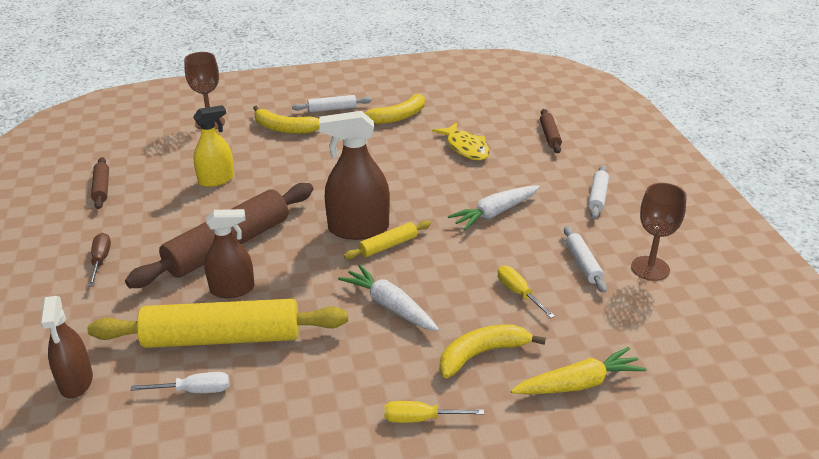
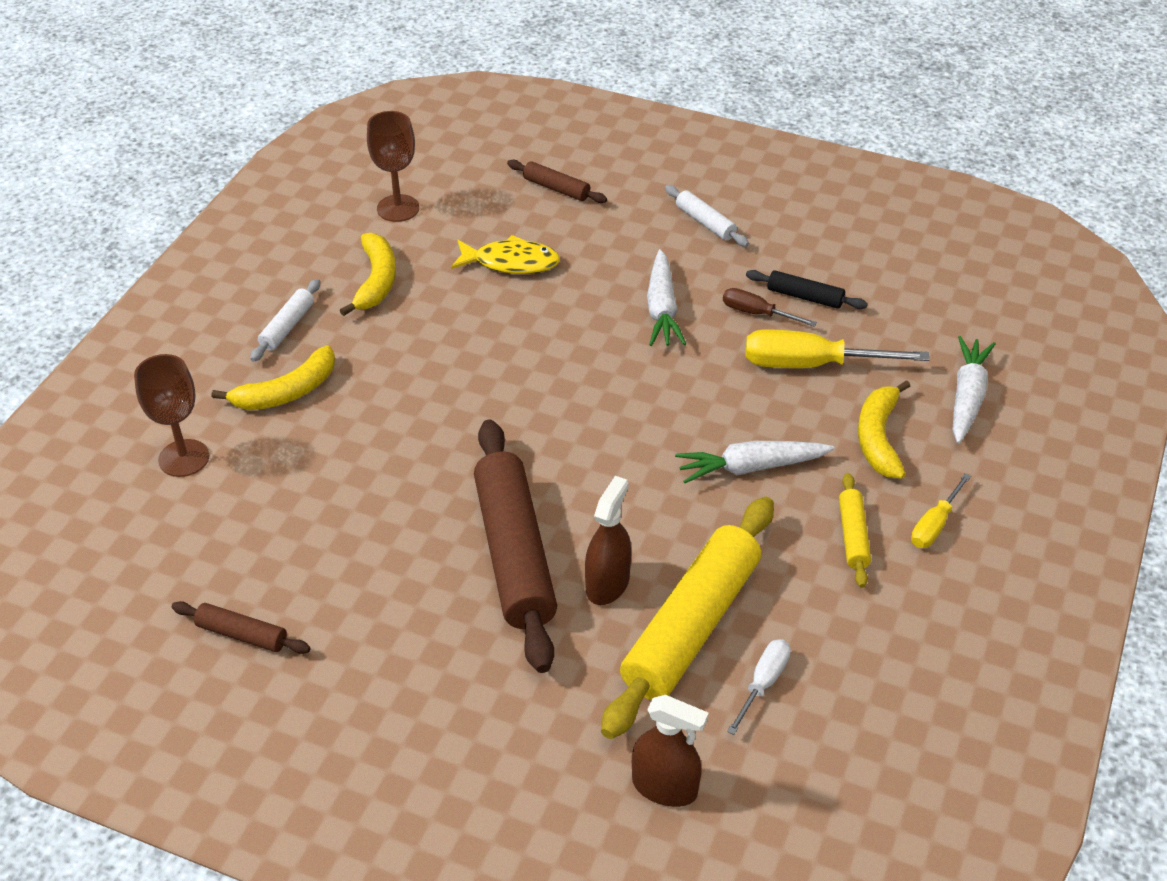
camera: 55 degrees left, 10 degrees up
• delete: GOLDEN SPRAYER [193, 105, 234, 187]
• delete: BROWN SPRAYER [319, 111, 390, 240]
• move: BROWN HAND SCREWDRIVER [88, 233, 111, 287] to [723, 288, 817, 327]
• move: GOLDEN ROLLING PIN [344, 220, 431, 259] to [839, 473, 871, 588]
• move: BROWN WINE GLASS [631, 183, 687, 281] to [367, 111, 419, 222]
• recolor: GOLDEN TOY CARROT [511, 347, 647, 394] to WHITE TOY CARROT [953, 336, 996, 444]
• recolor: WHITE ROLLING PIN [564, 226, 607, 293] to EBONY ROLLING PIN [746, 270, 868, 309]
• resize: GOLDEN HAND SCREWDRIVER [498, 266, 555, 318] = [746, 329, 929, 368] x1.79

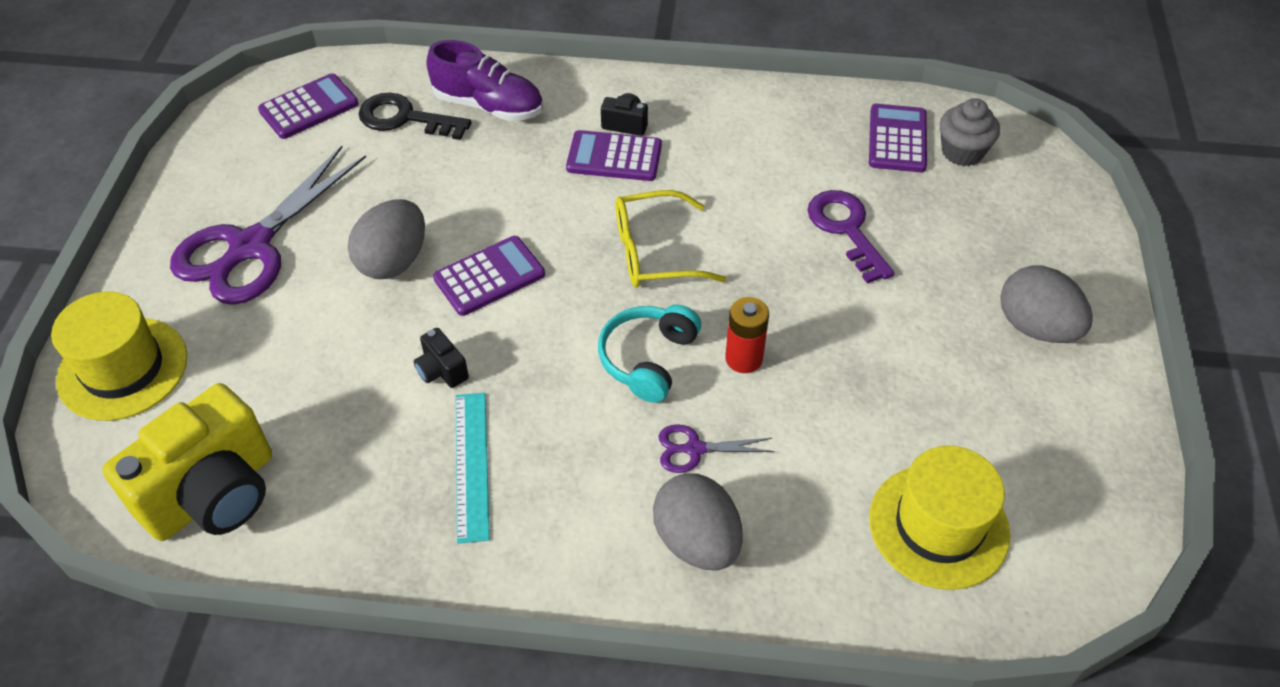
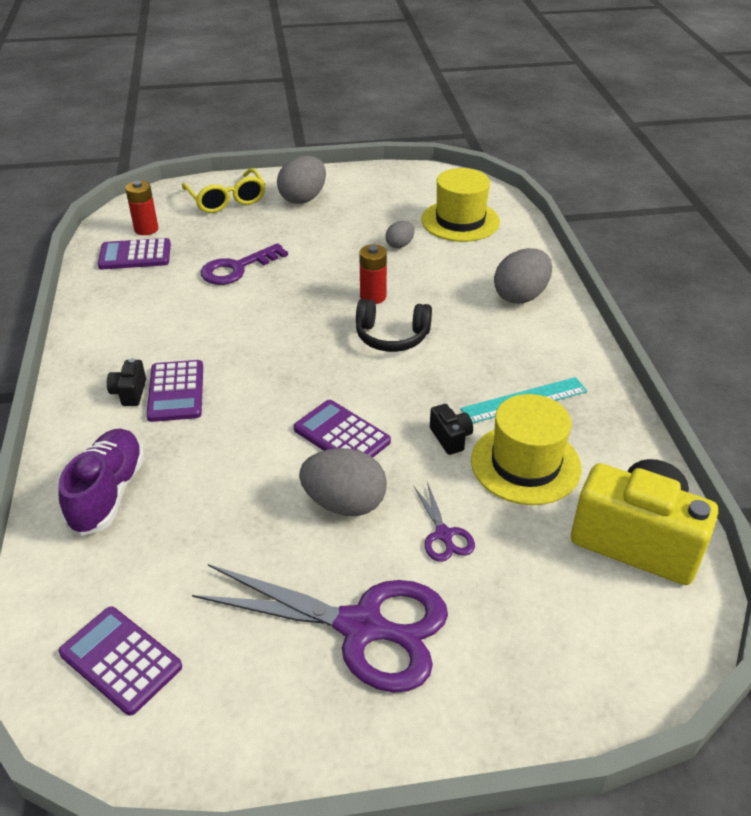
camera: 105 degrees left, 10 degrees down
• delete: EBONY KEY [359, 93, 471, 140]
• insert: GRAY EGG [385, 221, 415, 248]
• move: GOLDEN HAT [51, 291, 187, 421] to [471, 394, 582, 505]
• move: GOLDEN SPECTACLES [615, 190, 726, 287] to [182, 168, 266, 213]
• move: PURPLE PAIR OF SCISSORS [659, 424, 775, 473] to [413, 482, 475, 562]
• replace: GRAY FAIRY CAKE [940, 98, 1000, 166] to RED BATTERY [125, 181, 158, 235]
• recolor: AQUA HEADPHONES [598, 305, 701, 403] to EBONY HEADPHONES [356, 299, 432, 352]
• rotate: EBONY PHOTO CAMERA [414, 328, 469, 388] = [430, 404, 473, 455] 60 degrees counterclockwise

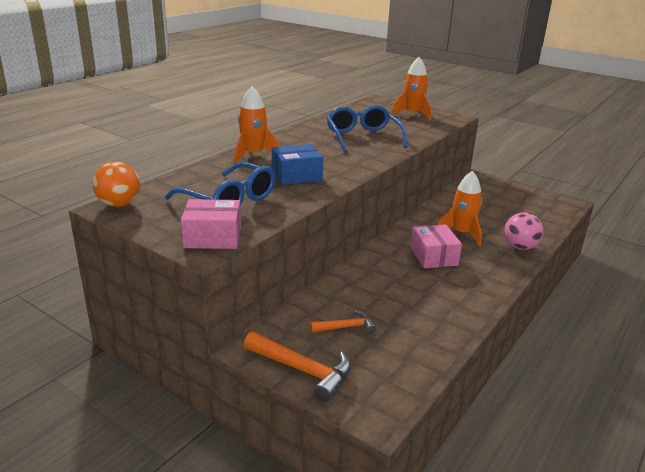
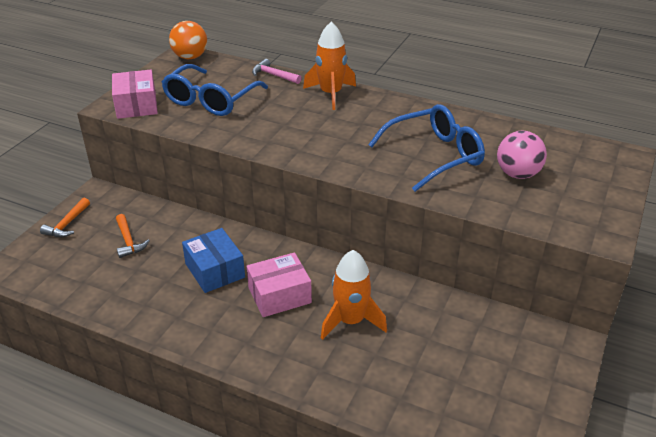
camera: 80 degrees right, 10 degrees up
• delete: ORANGE ROCKET [392, 57, 431, 120]
• insert: ROSE-PINK CLAW HAMMER [252, 59, 301, 84]
• move: ROYAL BLUE BOX [272, 144, 324, 185] to [182, 228, 245, 293]
• move: ROSE-PINK SPHERE [504, 212, 544, 250] to [497, 131, 547, 179]
• resize: ORANGE CLAW HAMMER [244, 332, 351, 402] = [40, 198, 90, 237] x0.61

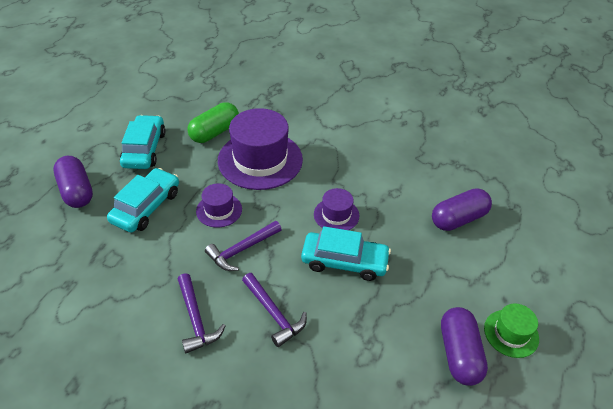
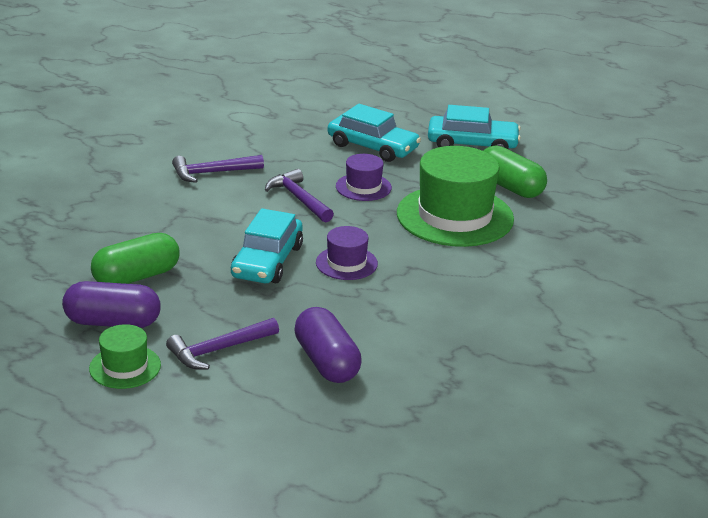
camera: 95 degrees right, 15 degrees down
• delete: PURPLE PILL [53, 156, 93, 208]
• insert: GREEN PILL [91, 233, 179, 284]
• move: PURPLE CLAW HAMMER [242, 273, 307, 347] to [166, 318, 279, 370]
• recolor: PURPLE HAT [218, 108, 303, 190] to GREEN HAT [397, 146, 514, 247]

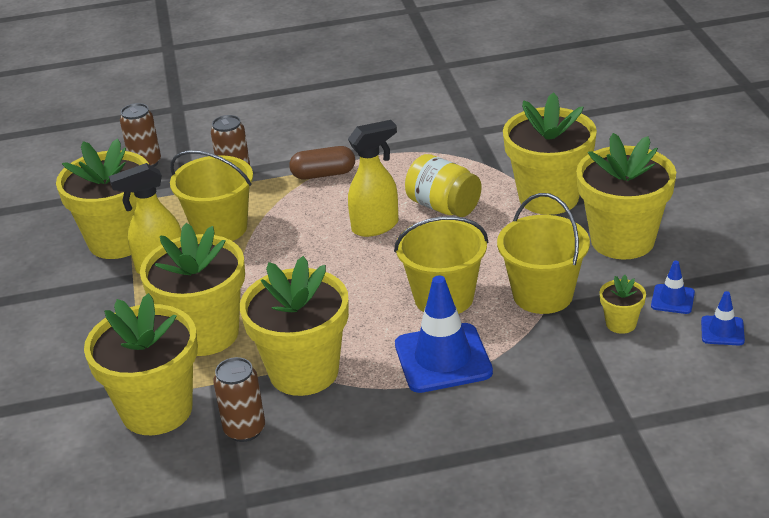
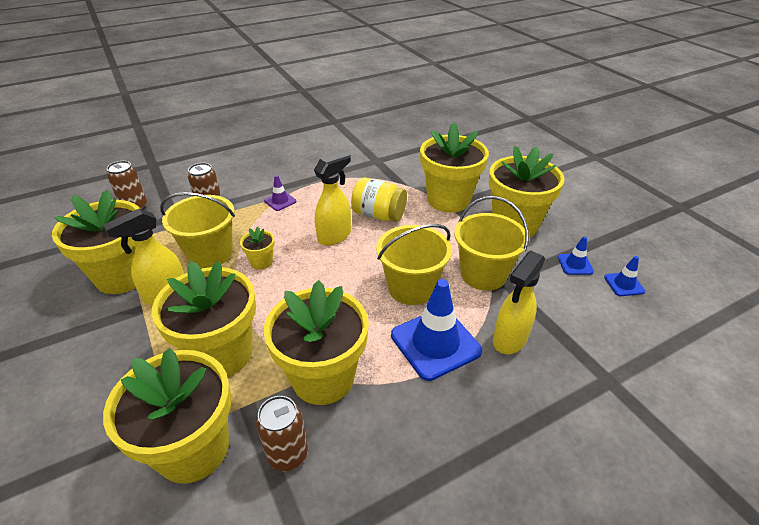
camera: 20 degrees left, 5 degrees up
• insert: GOLDEN SPRAYER [493, 251, 545, 354]
• move: GOLDEN PLANT POT [600, 275, 646, 334] to [240, 227, 275, 270]
• replace: BROWN PILL [289, 146, 355, 179] to PURPLE SAFETY CONE [264, 175, 297, 211]

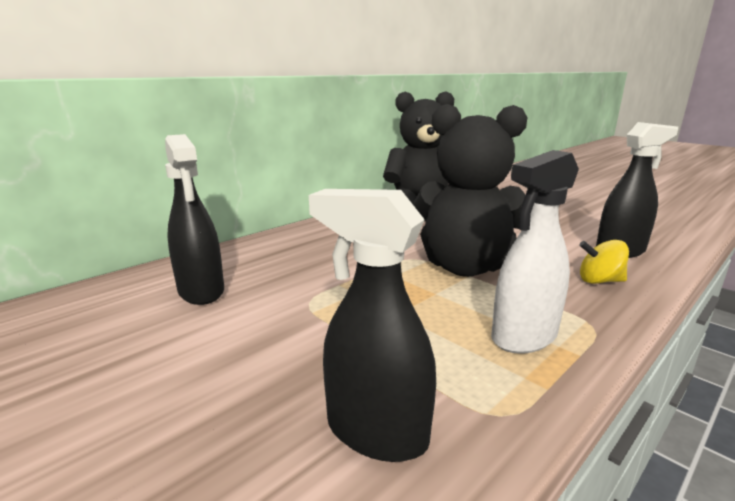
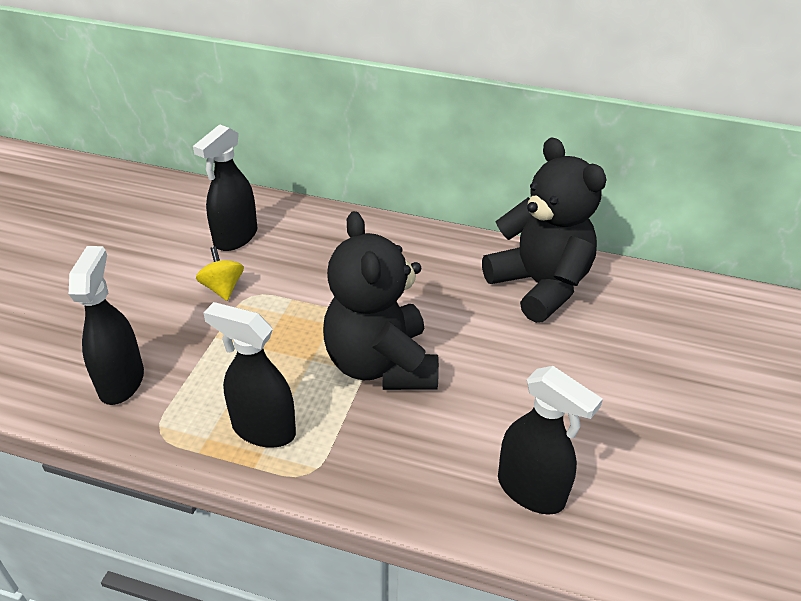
camera: 60 degrees right, 20 degrees up
• move: GOLDEN WHIRLIGIG [579, 240, 629, 284] to [196, 246, 244, 301]
• recolor: WHITE SPRAYER [491, 150, 579, 354] to EBONY SPRAYER [203, 302, 296, 448]

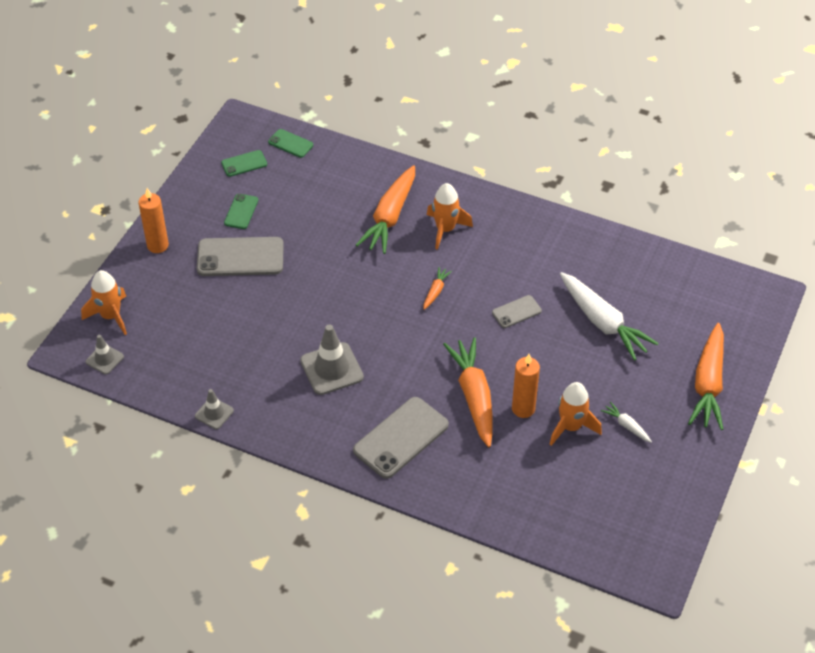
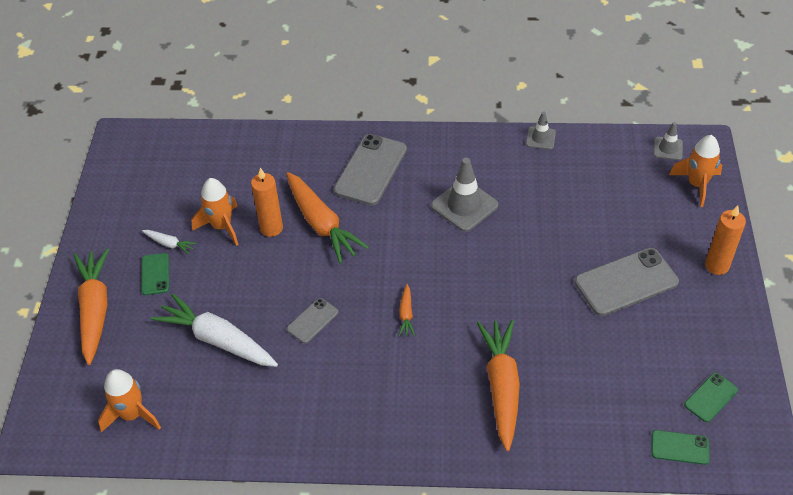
camera: 160 degrees right, 0 degrees up
• move: GREEN SMARTPHONE [224, 194, 258, 229] to [141, 253, 169, 295]
• move: ORANGE ROCKET [427, 183, 473, 250] to [98, 369, 161, 432]

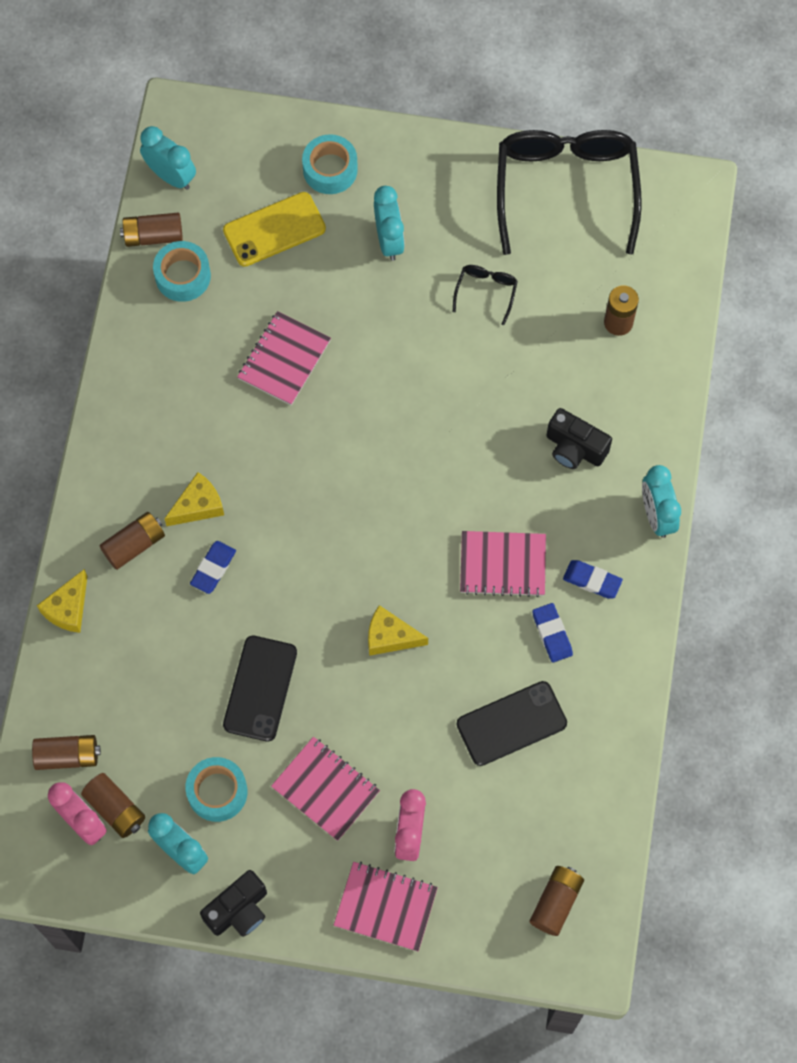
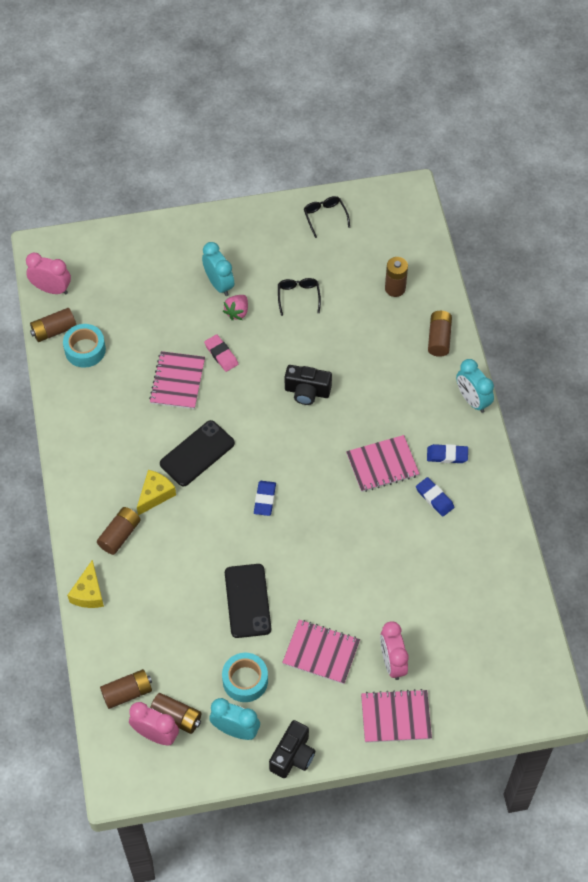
camera: 20 degrees left, 10 degrees down
• delete: GOLDEN SMARTPHONE [223, 192, 326, 267]
• delete: AQUA ROLL OF TAPE [302, 134, 358, 194]
• delete: GOLDEN CHEESE WEDGE [368, 605, 428, 656]
• insert: ROSE-PINK ERASER [204, 334, 238, 372]
• insert: ROSE-PINK BERRY [223, 295, 248, 320]
• move: ROYAL BLUE ERASER [190, 541, 236, 594] to [254, 481, 276, 516]
• move: EBONY SMARTPHONE [457, 681, 567, 766] to [160, 420, 235, 486]
• move: BROWN BATTERY [530, 866, 584, 936] to [428, 311, 452, 357]
• move: EBONY PHOTO CAMERA [546, 408, 612, 469] to [285, 365, 332, 405]
• recolor: AQUA BEDSIDE CLOCK [140, 126, 196, 190] to ROSE-PINK BEDSIDE CLOCK [26, 253, 71, 294]
• resize: EBONY SPECTACLES [497, 130, 642, 255] = [304, 196, 350, 238] x0.41

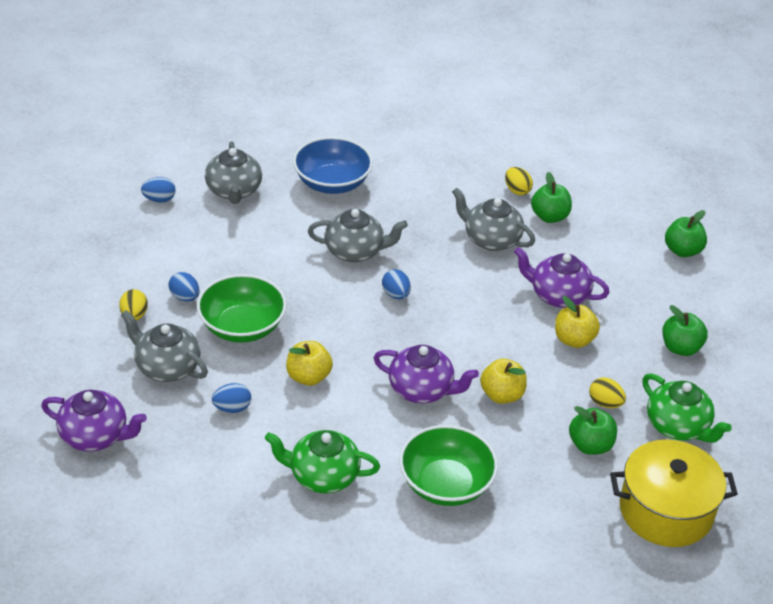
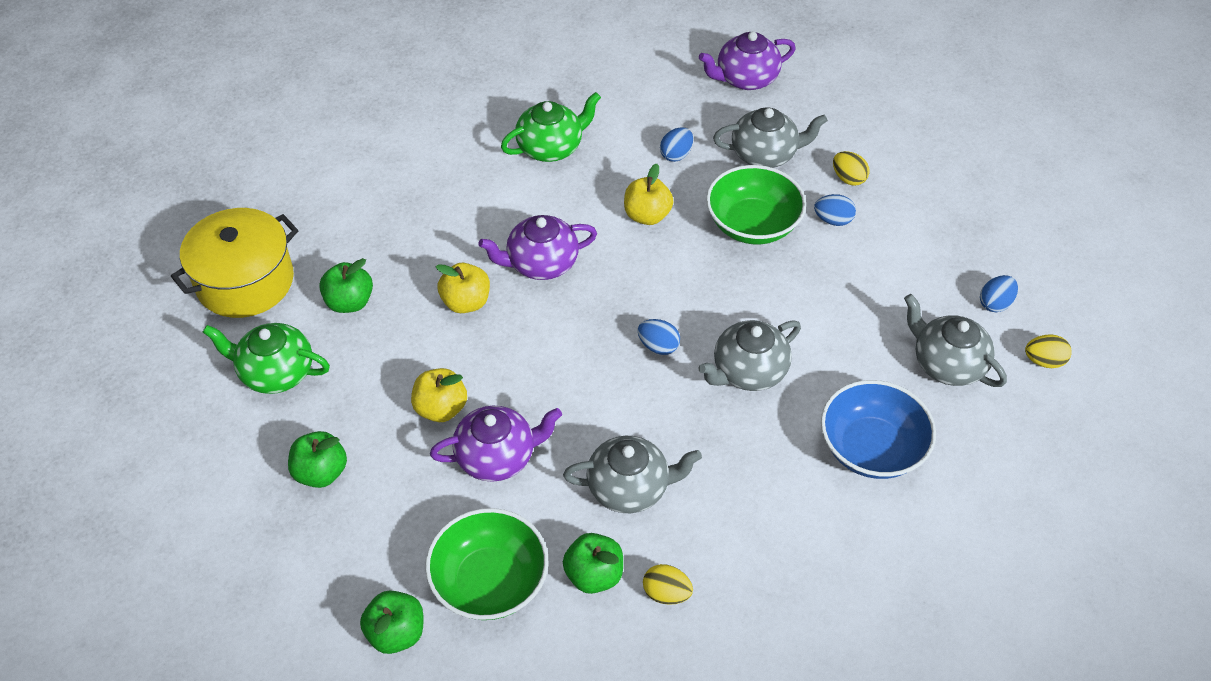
camera: 145 degrees right, 10 degrees up
• move: GREEN BOWL [399, 425, 498, 506] to [425, 508, 548, 620]
• move: GOLDEN EGG [589, 377, 626, 408] to [1025, 334, 1072, 368]

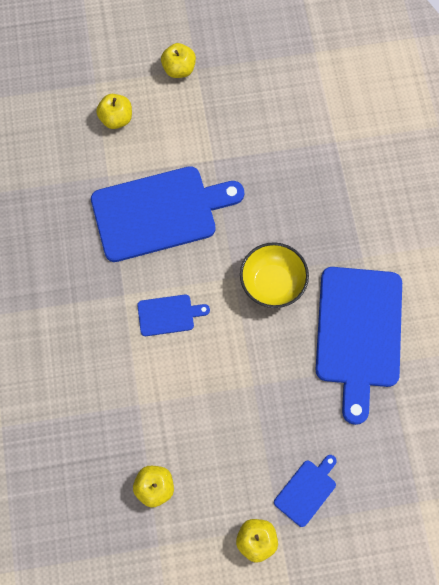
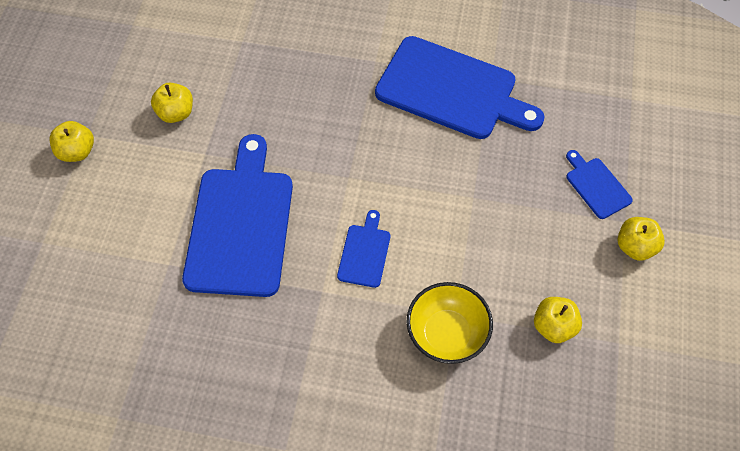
camera: 70 degrees left, 10 degrees down
• move: GOLDEN APPLE [96, 94, 132, 129] to [151, 83, 193, 123]
• move: GOLDEN BOWL [240, 242, 309, 308] to [406, 282, 493, 364]

